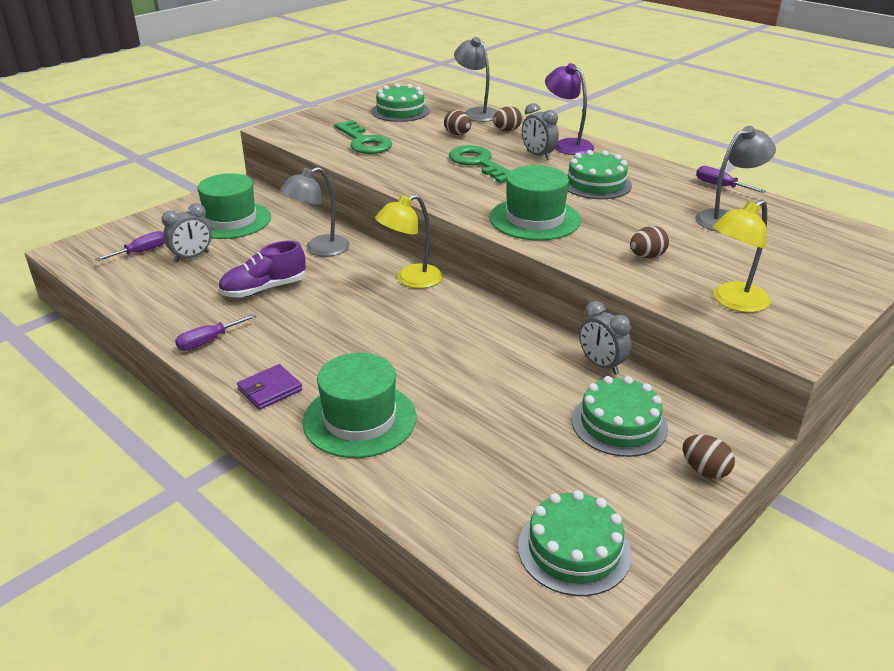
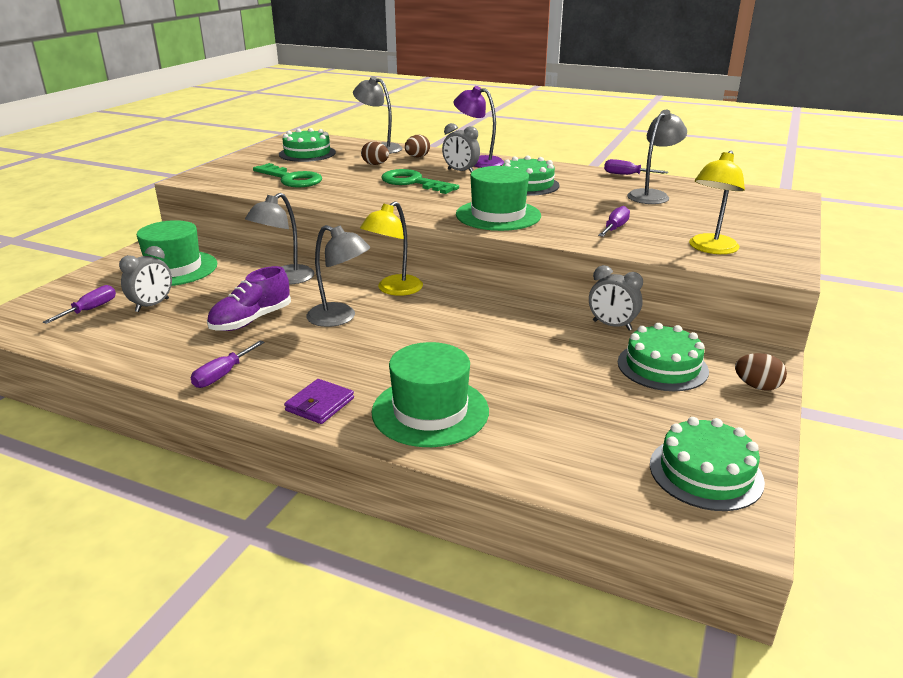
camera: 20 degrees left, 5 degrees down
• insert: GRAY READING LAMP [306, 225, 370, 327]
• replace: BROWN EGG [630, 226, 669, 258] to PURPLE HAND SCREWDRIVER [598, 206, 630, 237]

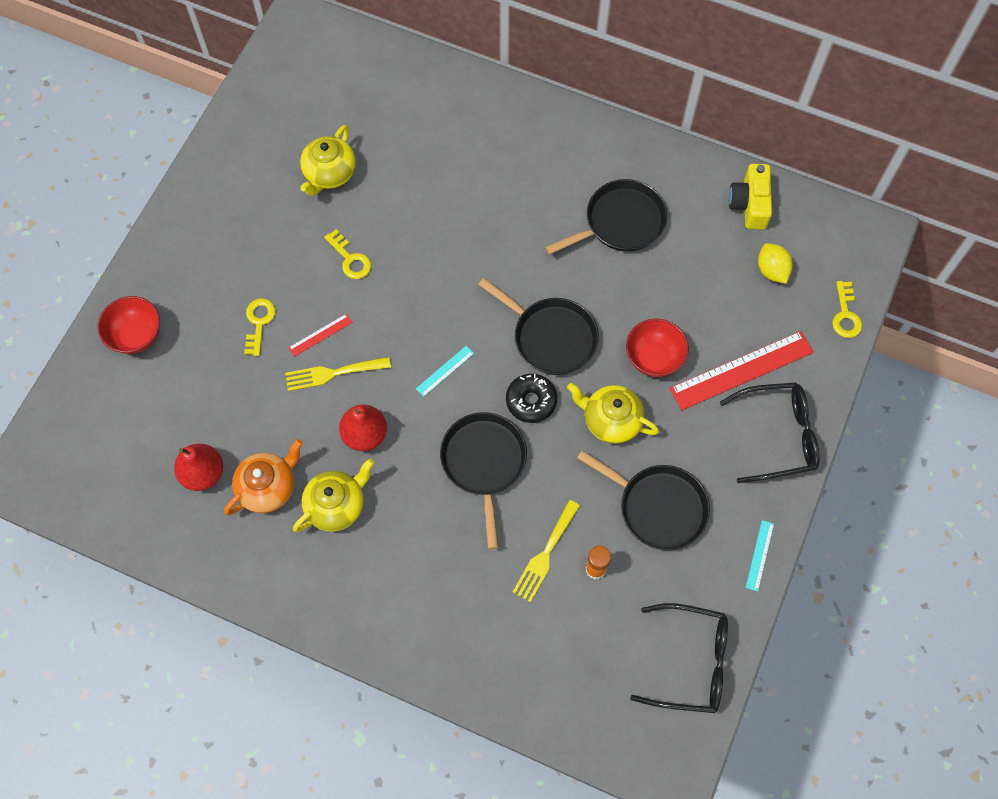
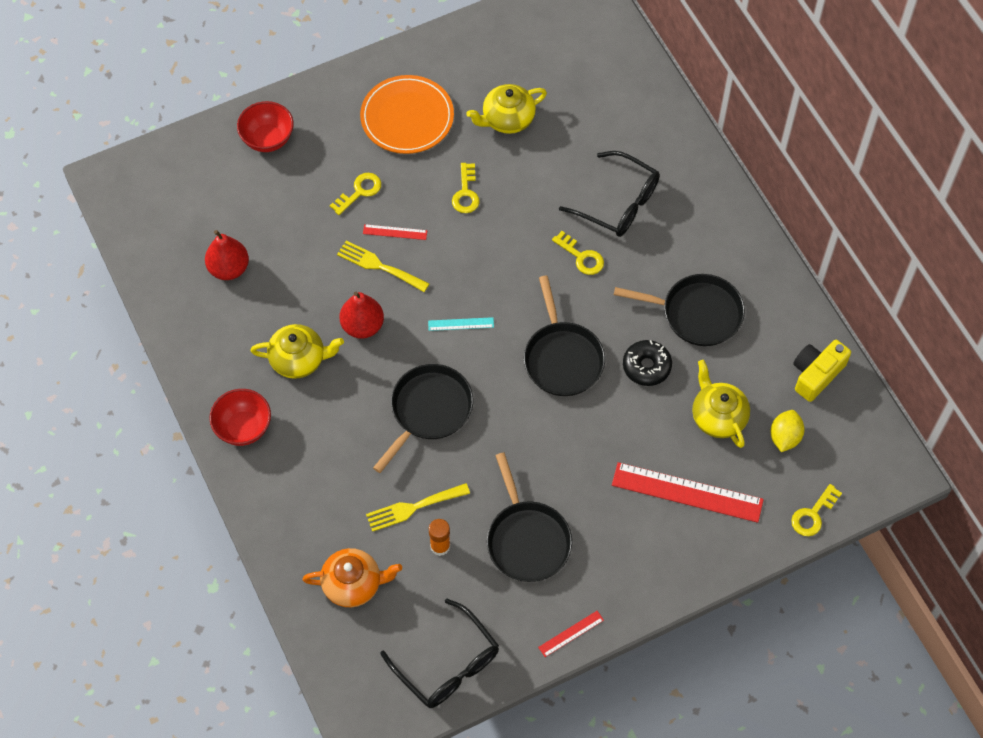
camera: 40 degrees right, 5 degrees down
• insert: ORANGE PLATE [360, 75, 454, 154]
• insert: GOLDEN KEY [552, 231, 604, 275]
• move: ORANGE CHINA TEAPOT [224, 439, 303, 515] to [303, 548, 402, 607]
• move: EBONY DONUT [506, 374, 557, 423] to [623, 340, 672, 386]
• move: GOLDEN CHINA TEAPOT [567, 383, 659, 444] to [692, 360, 750, 448]
• move: RED BOWL [626, 319, 689, 377] to [209, 389, 271, 446]
• move: EBONY SPECTACLES [719, 382, 820, 483] to [559, 151, 660, 237]
• recolor: AQUA RULER [746, 520, 774, 592] to RED RULER [538, 611, 604, 657]

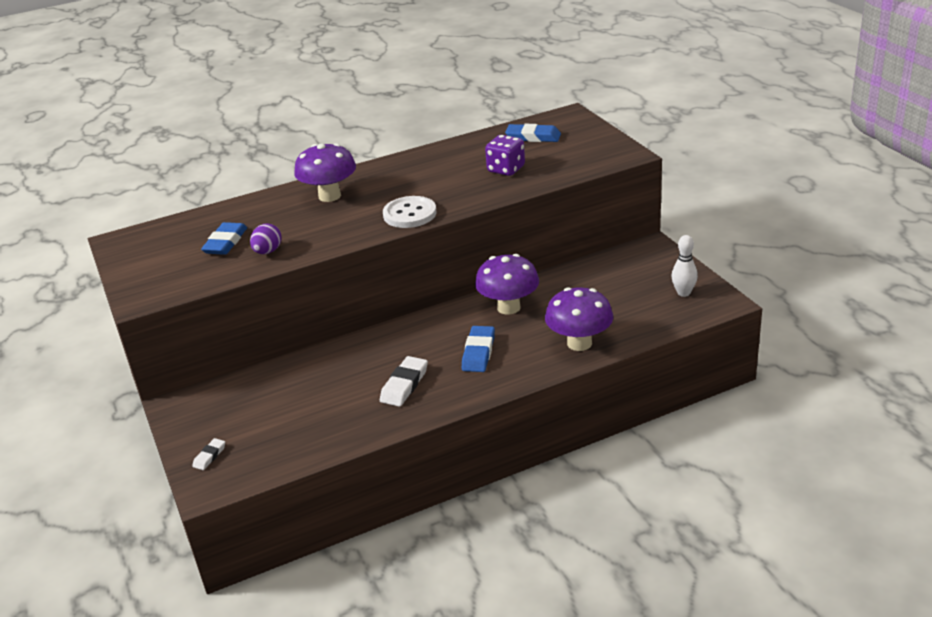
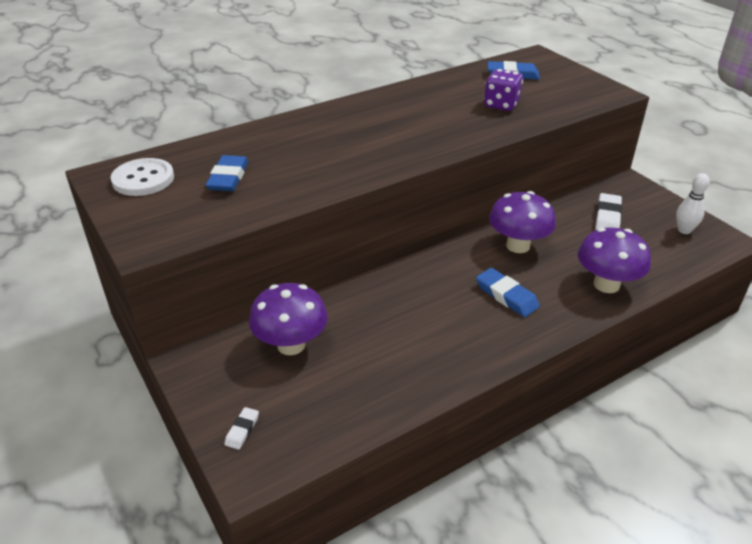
camera: 10 degrees left, 5 degrees up
• delete: PURPLE EGG [250, 223, 282, 254]
• move: PURPLE MUSHROOM [294, 143, 356, 202] to [249, 283, 328, 355]
• move: WHITE ERASER [380, 356, 428, 407] to [595, 193, 622, 230]
• move: WHITE BUTTON [383, 196, 436, 228] to [111, 158, 174, 196]
• rotate: ROYAL BLUE ERASER [462, 326, 495, 372] = [476, 268, 540, 317] 45 degrees counterclockwise

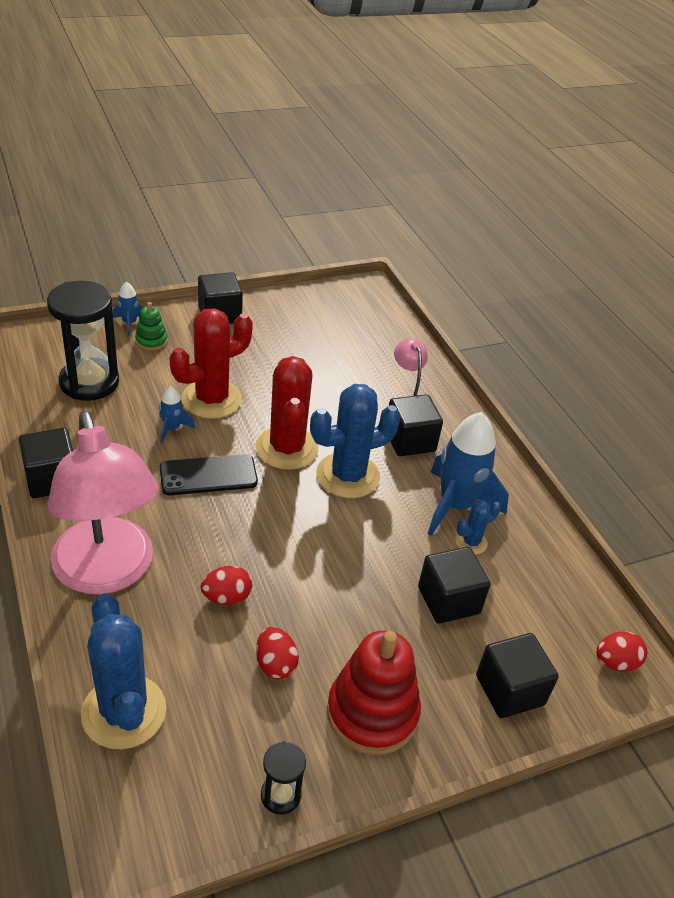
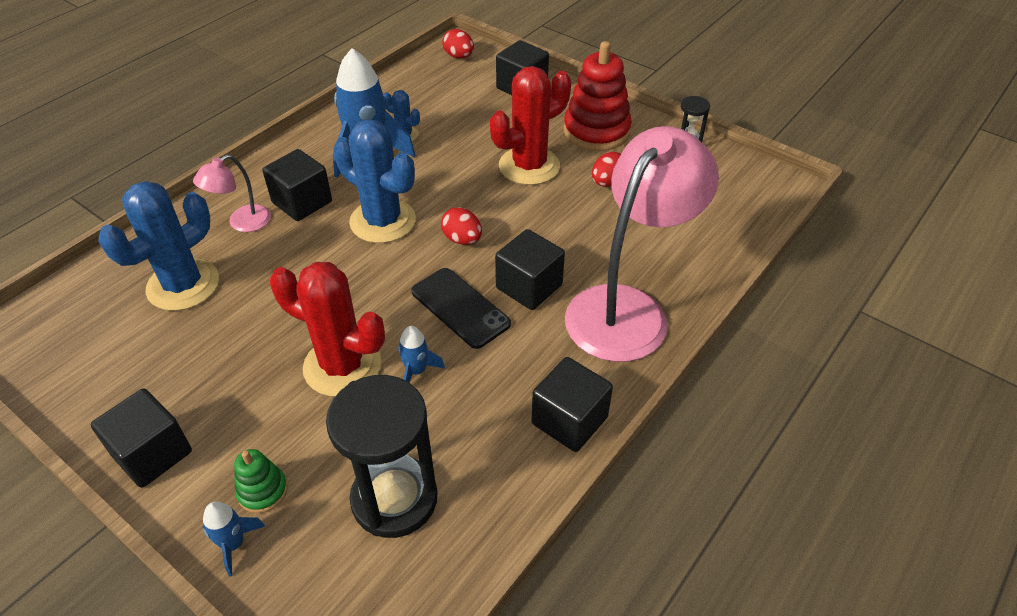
camera: 115 degrees left, 5 degrees up
• move: ROYAL BLUE CACTUS [81, 593, 166, 749] to [99, 181, 219, 311]
• move: RED EGG [201, 566, 252, 605] to [441, 207, 482, 245]
• move: RED CACTUS [256, 356, 318, 470] to [490, 66, 571, 185]
• move: EBONY BLOCK [418, 547, 491, 624] to [495, 229, 565, 310]

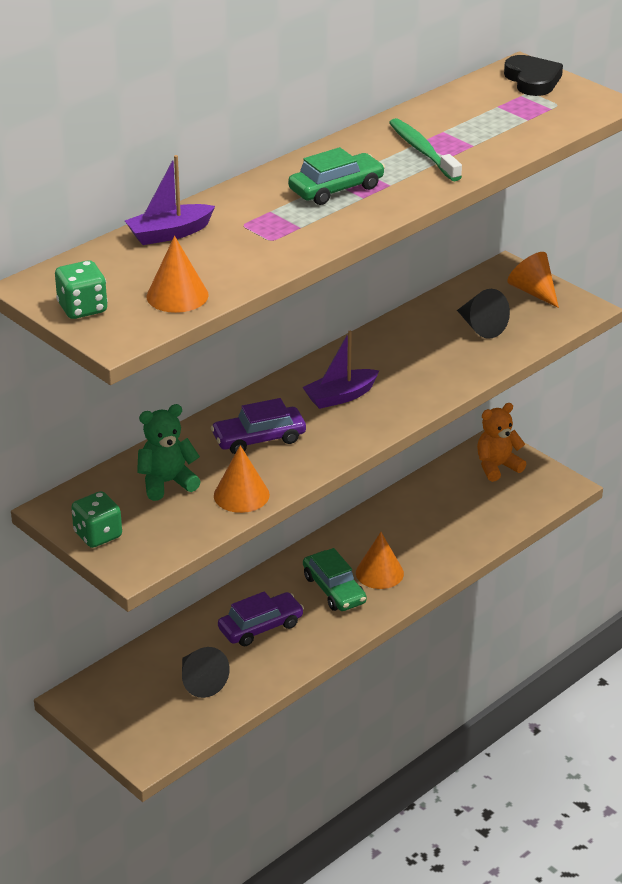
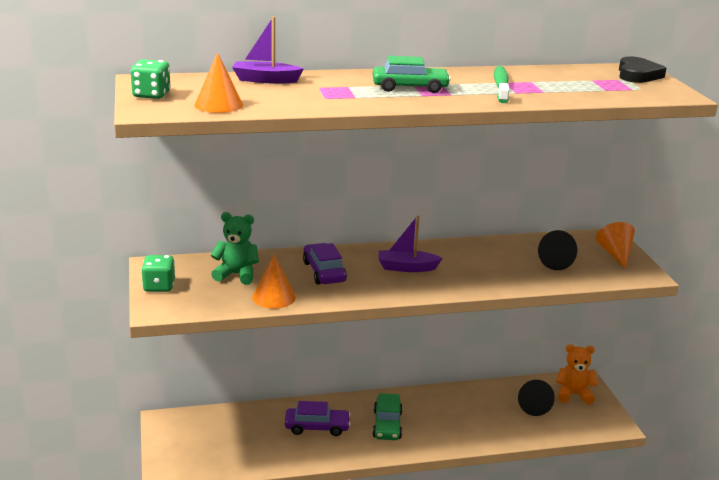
camera: 30 degrees right, 10 degrees down
• delete: ORANGE SOLID CONE [356, 532, 404, 589]
• move: EBONY SOLID CONE [182, 647, 230, 698] to [518, 380, 555, 416]
• rotate: PURPLE AUTOMOBILE [211, 398, 306, 454] = [303, 243, 347, 284] 60 degrees clockwise

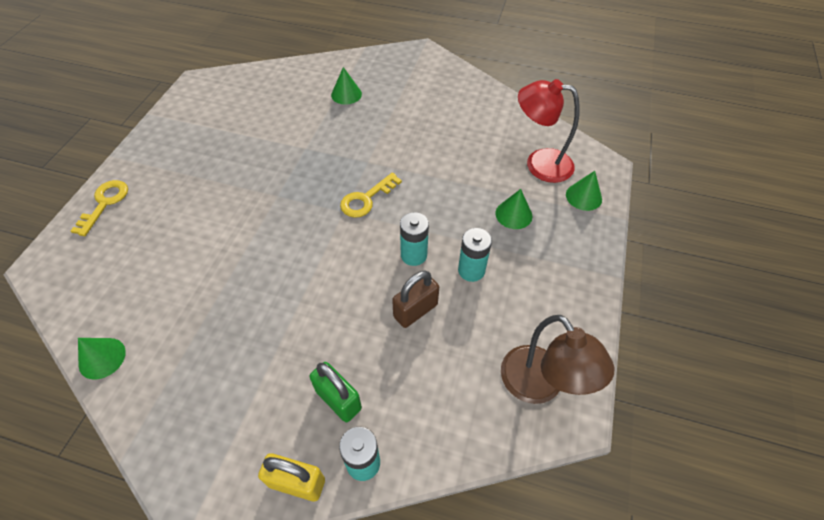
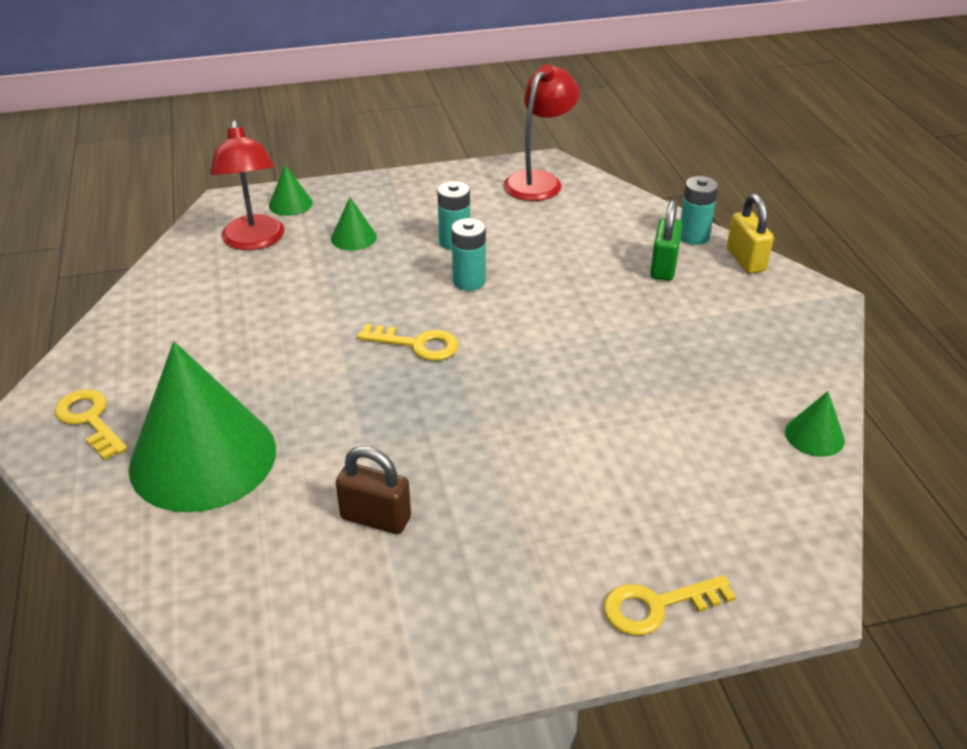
camera: 120 degrees left, 15 degrees down
• insert: GOLDEN KEY [54, 389, 128, 460]
• move: BROWN PADLOCK [392, 271, 439, 328] to [336, 446, 411, 534]
• recolor: BROWN READING LAMP [501, 315, 615, 404] to RED READING LAMP [503, 64, 580, 201]
• resize: GREEN SOLID CONE [331, 67, 362, 105] = [129, 341, 276, 512] x2.43

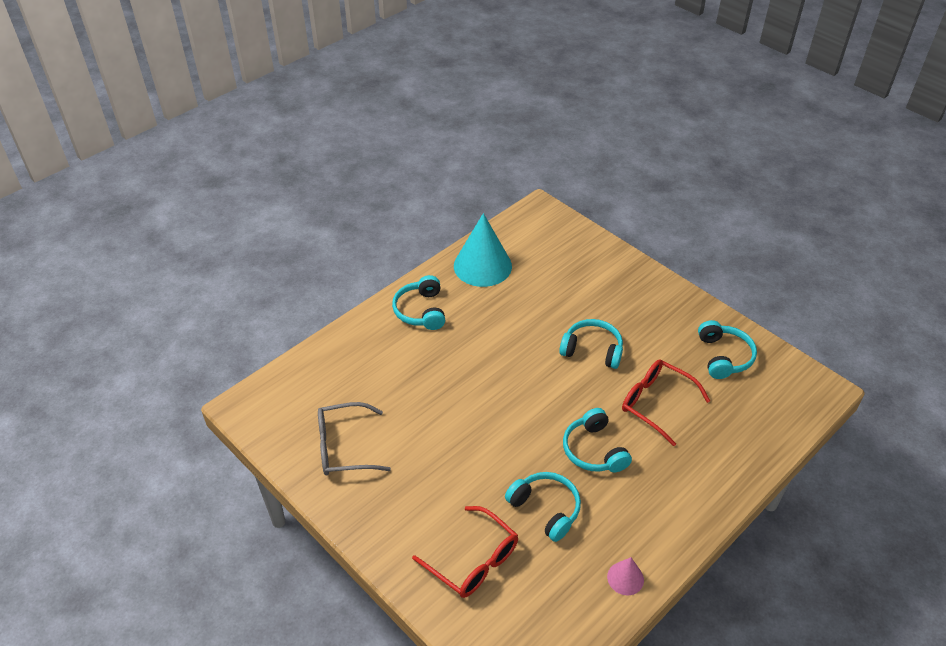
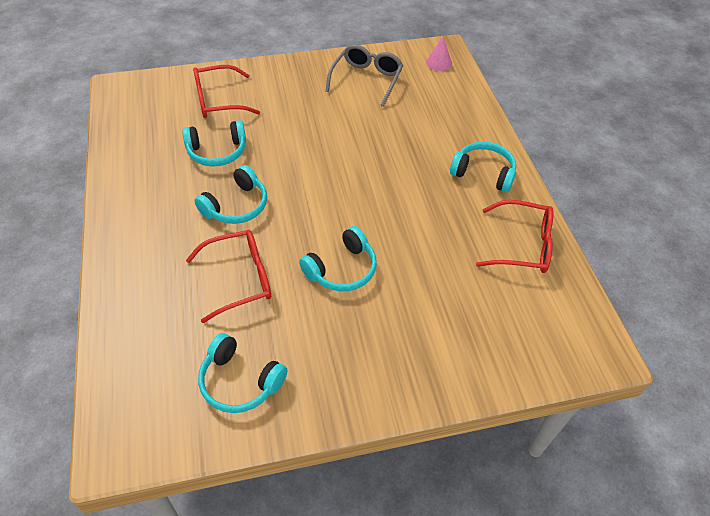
camera: 120 degrees right, 5 degrees up
• move: ROSE-PINK SOLID CONE [607, 557, 644, 595] to [426, 36, 452, 71]
• replace: AQUA SOLID CONE [454, 213, 512, 287] to RED SPECTACLES [476, 200, 553, 273]
• rotate: AQUA HEADPHONES [563, 408, 632, 472] = [195, 165, 267, 224] 120 degrees clockwise

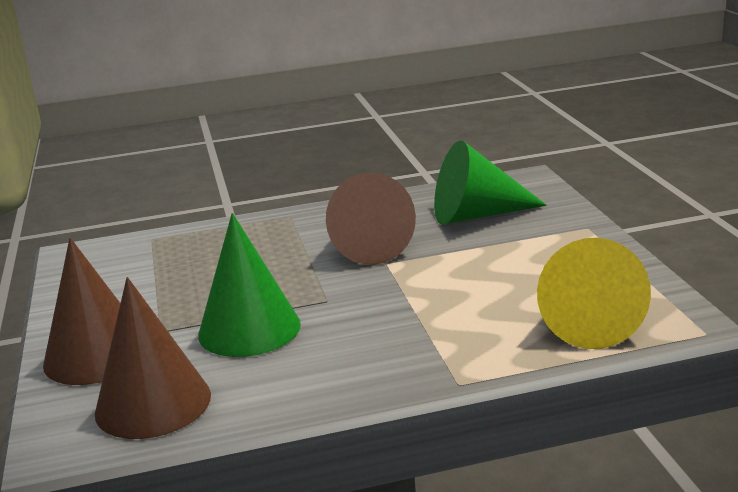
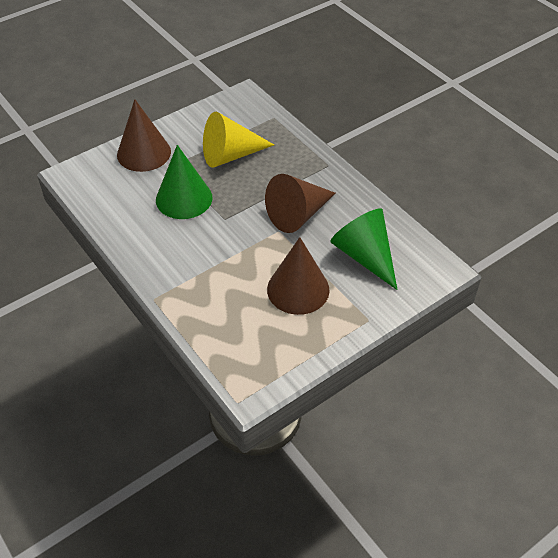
camera: 65 degrees right, 25 degrees up
• move: BROWN SOLID CONE [95, 277, 211, 439] to [267, 237, 330, 315]
• move: GOLDEN SOLID CONE [537, 238, 651, 349] to [203, 112, 274, 168]

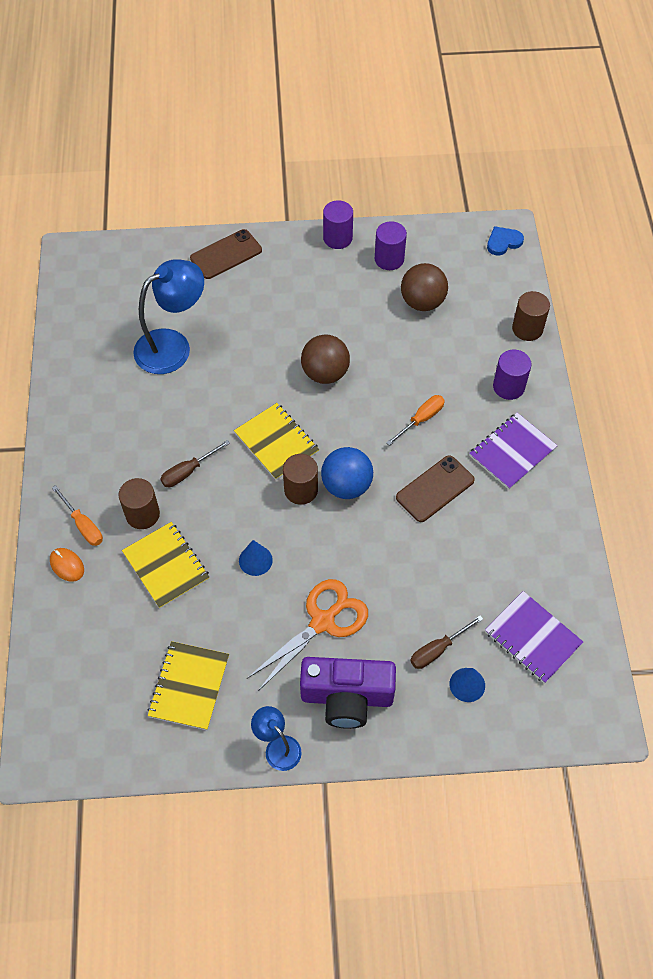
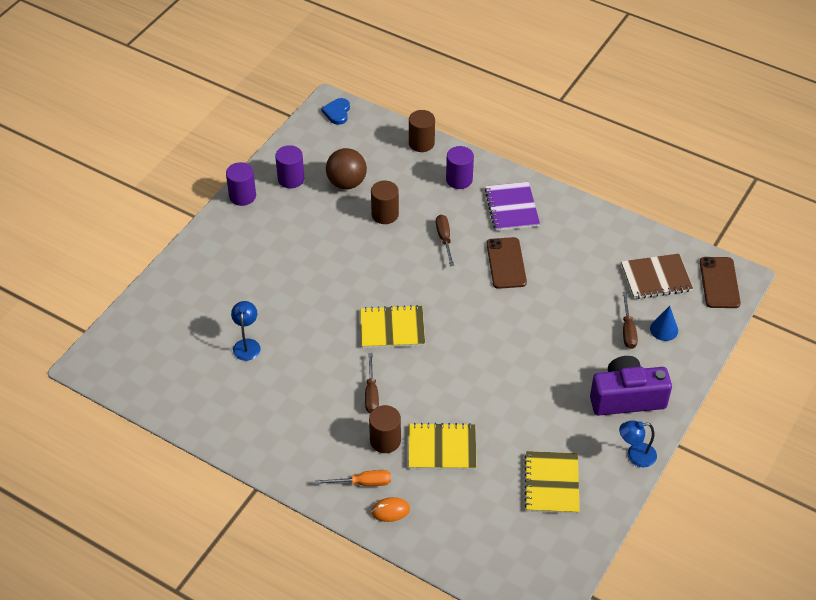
camera: 55 degrees left, 10 degrees down
• delete: ROYAL BLUE SOLID CONE [239, 540, 273, 576]
• delete: ORANGE PAIR OF SCISSORS [248, 579, 368, 691]
• delete: BROWN SPHERE [301, 334, 350, 384]
• delete: ROYAL BLUE SPHERE [321, 447, 373, 499]
• move: BROWN SMARTPHONE [190, 229, 262, 279] to [700, 257, 741, 308]
• move: BROWN SOLID CYLINDER [283, 454, 318, 505] to [371, 181, 399, 224]
• recolor: ORANGE HAND SCREWDRIVER [386, 395, 445, 446] to BROWN HAND SCREWDRIVER [436, 215, 454, 266]
• recolor: PURPLE NOTEPAD [485, 591, 583, 684] to BROWN NOTEPAD [621, 254, 693, 299]
• rotate: GOLDEN NOTEPAD [148, 641, 229, 730] = [524, 451, 580, 514] 45 degrees clockwise
• rotate: PURPLE PHOTO CAMERA [300, 657, 396, 729] = [590, 356, 672, 416] 135 degrees counterclockwise
• resize: ROYAL BLUE READING LAMP [133, 259, 204, 374] = [231, 301, 261, 361] x0.52

